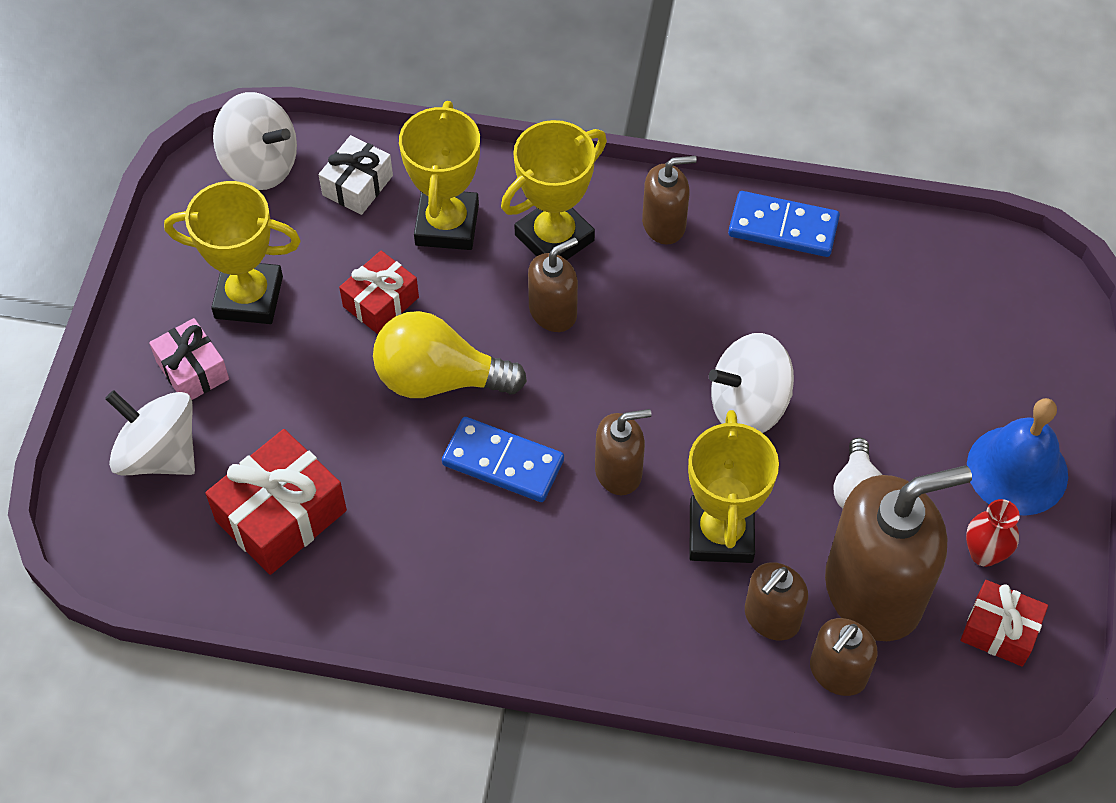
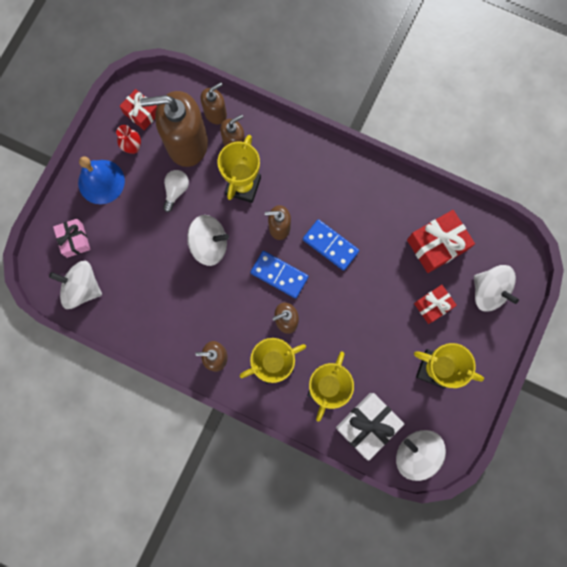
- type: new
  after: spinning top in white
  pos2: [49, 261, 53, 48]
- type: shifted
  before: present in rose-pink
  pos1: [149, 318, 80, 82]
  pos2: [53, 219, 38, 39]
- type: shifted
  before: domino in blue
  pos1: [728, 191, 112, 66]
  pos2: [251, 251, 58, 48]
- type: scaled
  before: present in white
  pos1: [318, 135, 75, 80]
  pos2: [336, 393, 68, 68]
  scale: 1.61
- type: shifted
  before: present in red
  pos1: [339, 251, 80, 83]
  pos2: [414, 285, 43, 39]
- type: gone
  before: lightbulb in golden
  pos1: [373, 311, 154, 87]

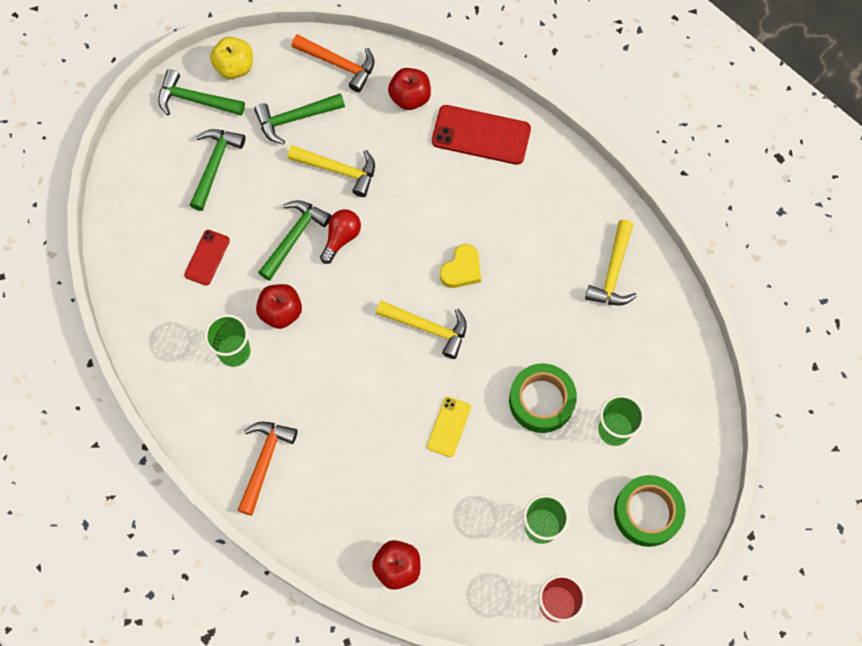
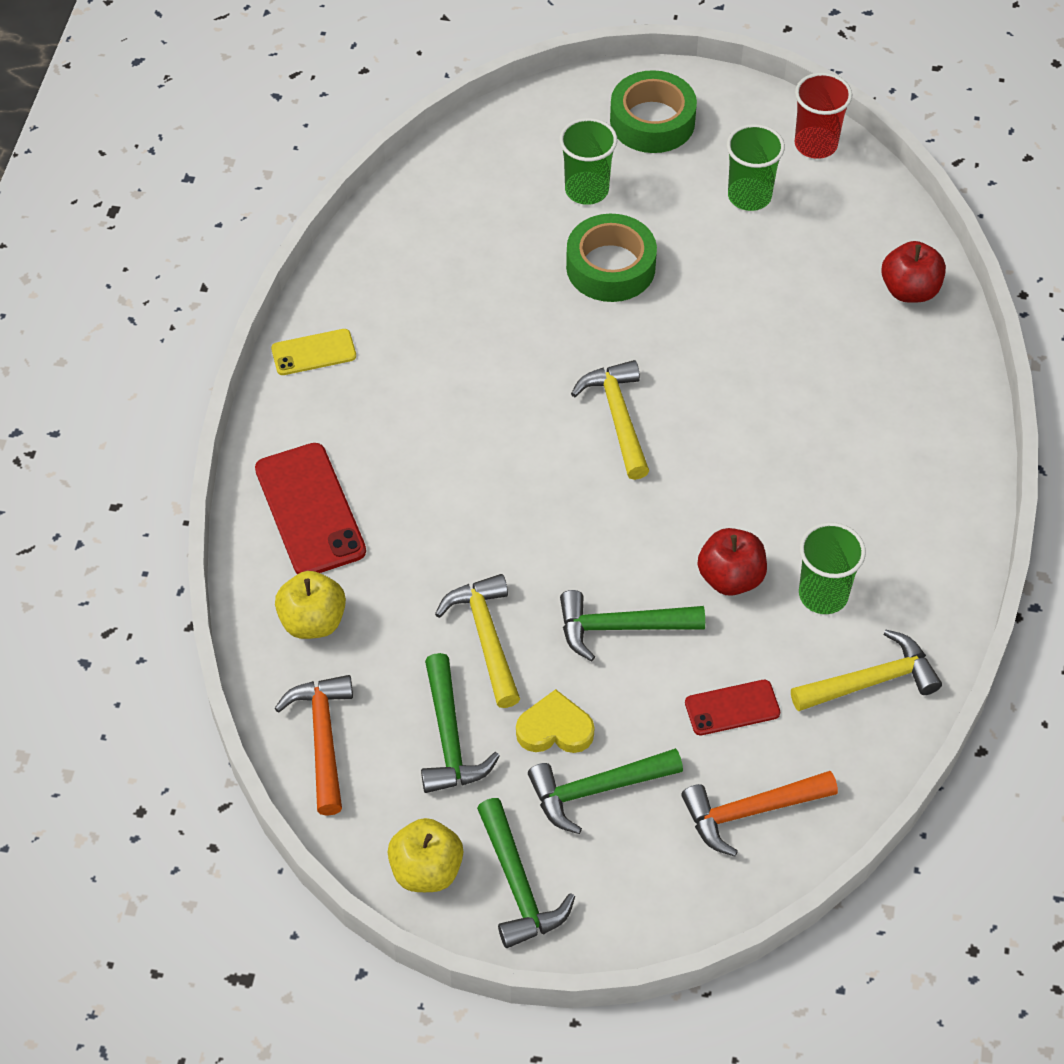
- type: shifted
  before: smartphone in golden
  pos1: [427, 397, 44, 60]
  pos2: [271, 329, 85, 46]
- type: repainted
  before: toy apple in red
  after: toy apple in golden
  pos1: [388, 68, 43, 42]
  pos2: [275, 571, 71, 68]
- type: rotated
  before: hammer in leaf-green
  pos1: [254, 93, 91, 51]
  pos2: [421, 653, 79, 140]
  turn: 45
- type: shifted
  before: heart in golden
  pos1: [440, 244, 41, 44]
  pos2: [516, 689, 79, 64]
- type: shifted
  before: hammer in bright orange
  pos1: [237, 422, 61, 94]
  pos2: [681, 771, 157, 85]
- type: shifted
  before: hammer in golden
  pos1: [585, 220, 52, 86]
  pos2: [791, 630, 151, 81]
- type: gone
  before: lightbulb in red
  pos1: [320, 209, 41, 55]

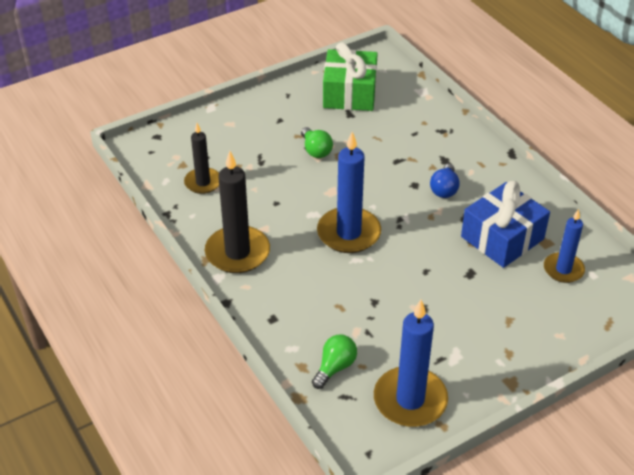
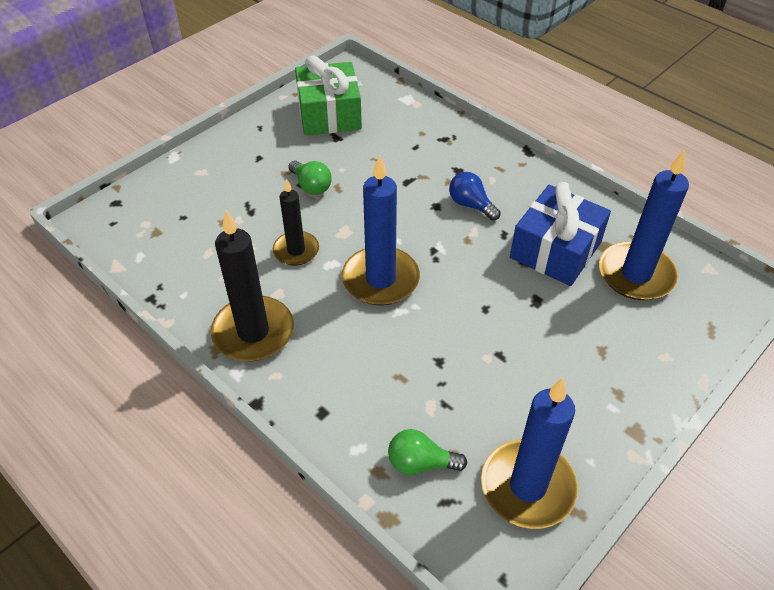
- type: shifted
  before: candle in black
  pos1: [184, 123, 35, 71]
  pos2: [273, 179, 46, 87]
- type: rotated
  before: lightbulb in leaf-green
  pos1: [312, 335, 45, 54]
  pos2: [388, 429, 79, 46]
  turn: -105
- type: rotated
  before: lightbulb in blue
  pos1: [430, 164, 30, 34]
  pos2: [449, 172, 52, 49]
  turn: 135
- type: scaled
  before: candle in blue
  pos1: [544, 209, 41, 74]
  pos2: [599, 150, 90, 150]
  scale: 1.62

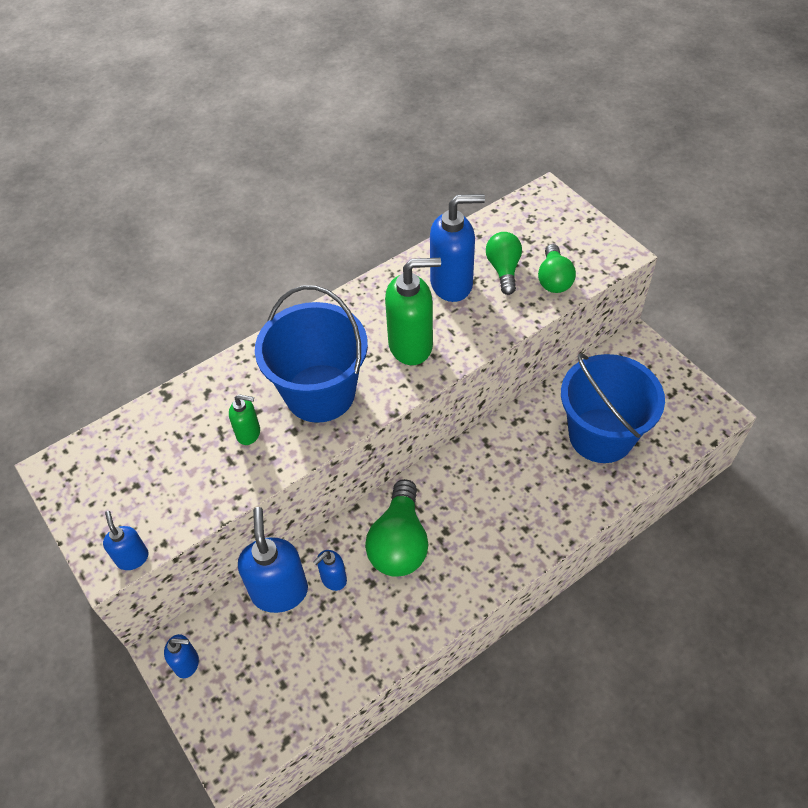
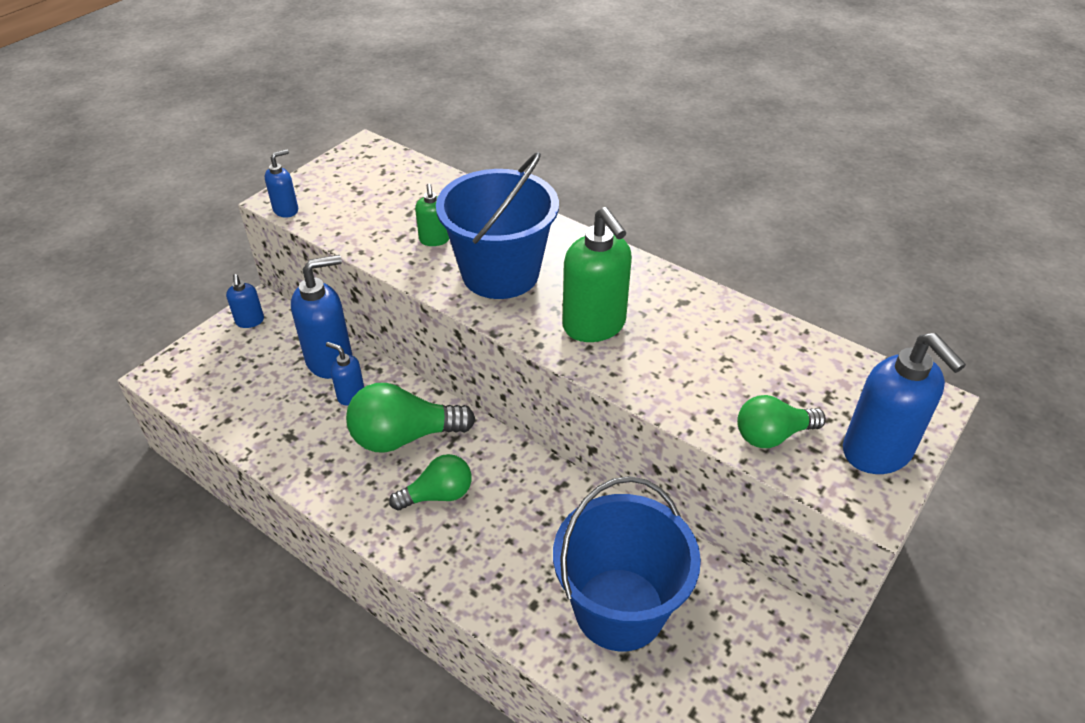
- type: shifted
  before: lightbulb in leaf-green
  pos1: [486, 232, 36, 63]
  pos2: [389, 454, 83, 57]
- type: shifted
  before: soap pump in blue
  pos1: [430, 194, 55, 108]
  pos2: [843, 333, 123, 141]

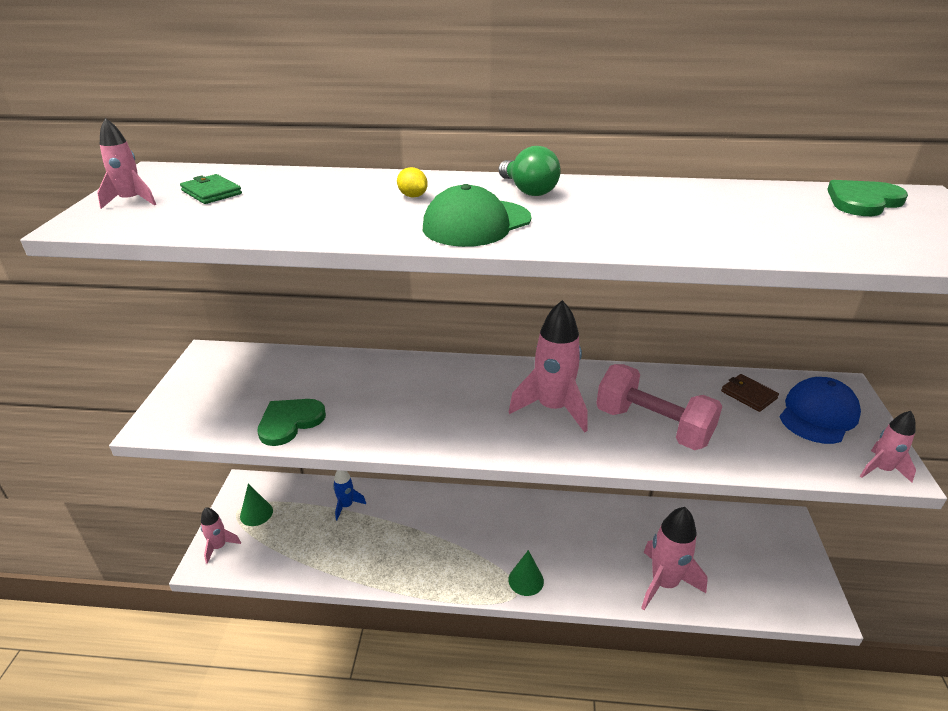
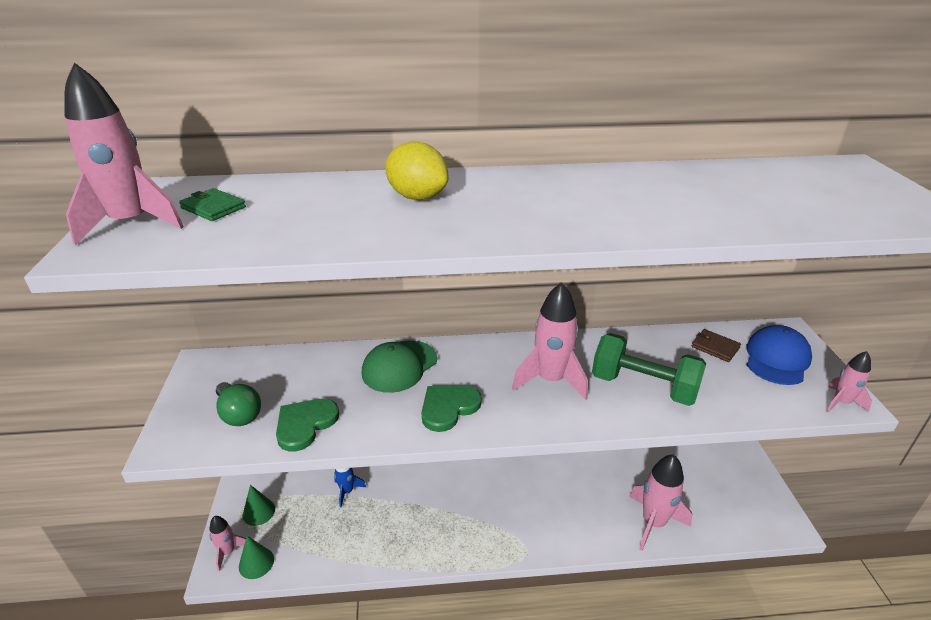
- type: scaled
  before: spaceship in rose-pink
  pos1: [97, 118, 59, 91]
  pos2: [64, 62, 120, 183]
  scale: 1.82
- type: shifted
  before: lightbulb in leaf-green
  pos1: [498, 146, 63, 50]
  pos2: [216, 382, 45, 44]
- type: shifted
  before: solid cone in leaf-green
  pos1: [508, 550, 36, 46]
  pos2: [239, 536, 35, 43]
- type: shifted
  before: cap in leaf-green
  pos1: [423, 184, 108, 63]
  pos2: [362, 341, 75, 52]
- type: scaled
  before: toy lemon in golden
  pos1: [397, 167, 31, 30]
  pos2: [385, 141, 63, 59]
  scale: 2.0
- type: shifted
  before: heart in leaf-green
  pos1: [827, 180, 81, 36]
  pos2: [421, 385, 61, 47]
- type: repainted
  before: hand weight in rose-pink
  after: hand weight in leaf-green
  pos1: [596, 364, 126, 86]
  pos2: [592, 333, 114, 73]

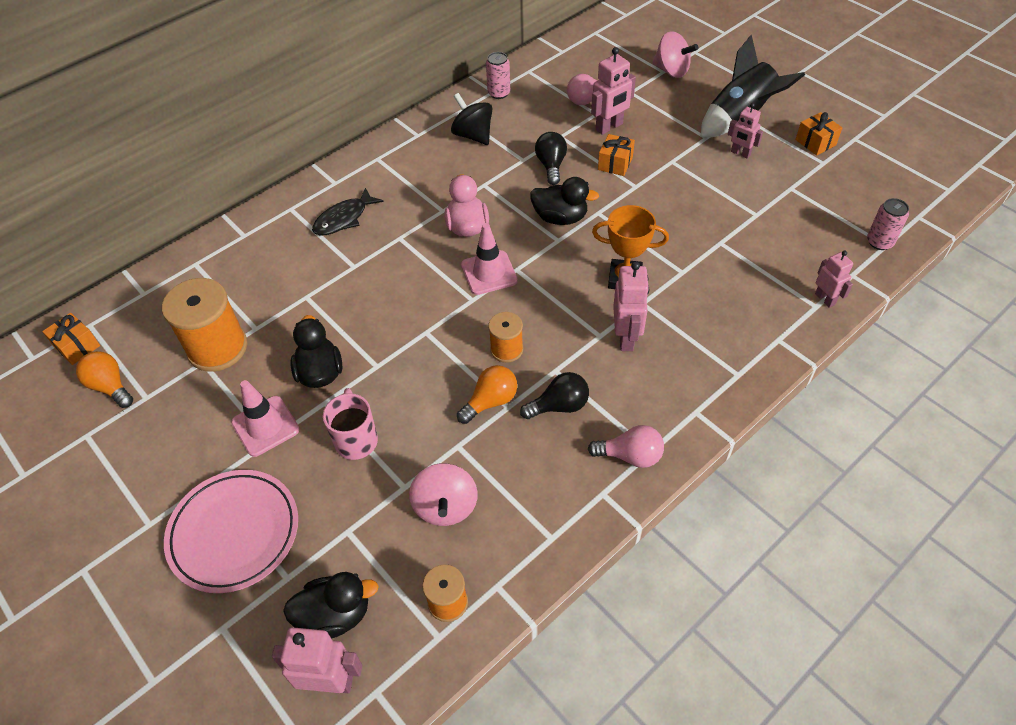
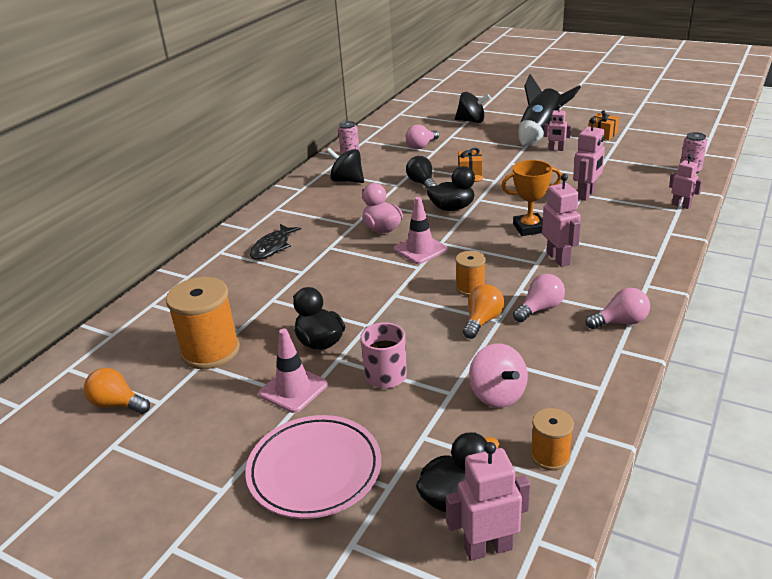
- type: repainted
  before: spinning top in rose-pink
  after: spinning top in black
  pos1: [652, 31, 46, 47]
  pos2: [455, 92, 35, 31]
- type: repainted
  before: lightbulb in black
  after: lightbulb in rose-pink
  pos1: [520, 372, 69, 47]
  pos2: [513, 274, 52, 48]
- type: shifted
  before: robot figure in rose-pink
  pos1: [591, 47, 45, 88]
  pos2: [573, 117, 32, 84]
- type: gone
  before: present in bright orange
  pos1: [42, 313, 58, 52]

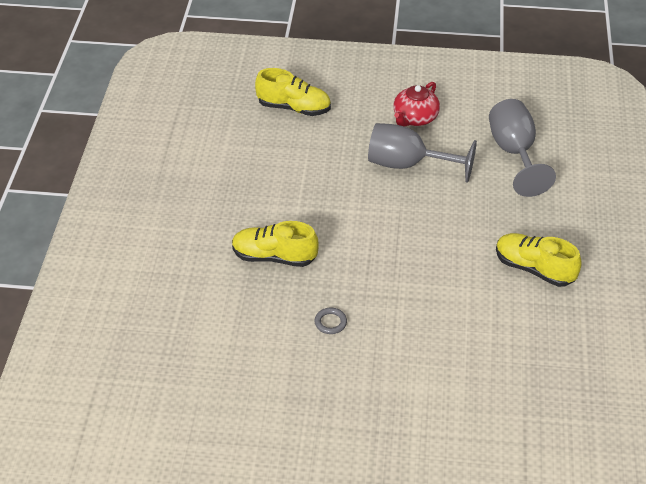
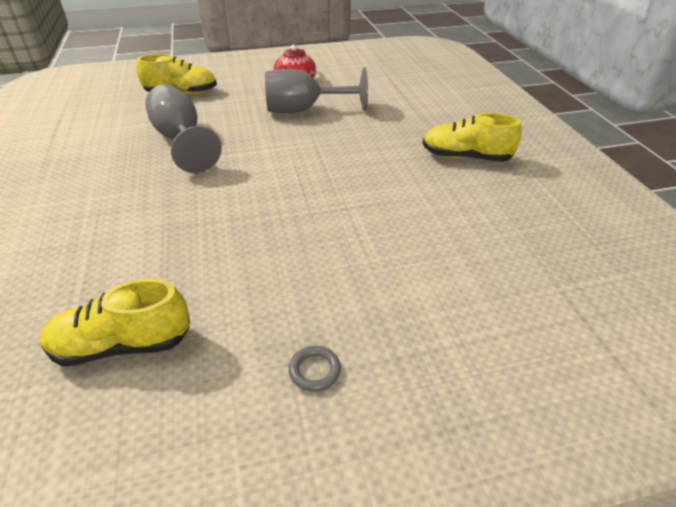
- type: shifted
  before: sneaker in golden
  pos1: [232, 221, 87, 46]
  pos2: [40, 279, 150, 88]
- type: shifted
  before: chalice in grey
  pos1: [489, 99, 67, 98]
  pos2: [145, 84, 77, 89]
- type: shifted
  before: torus in grey
  pos1: [314, 308, 33, 26]
  pos2: [289, 346, 52, 46]

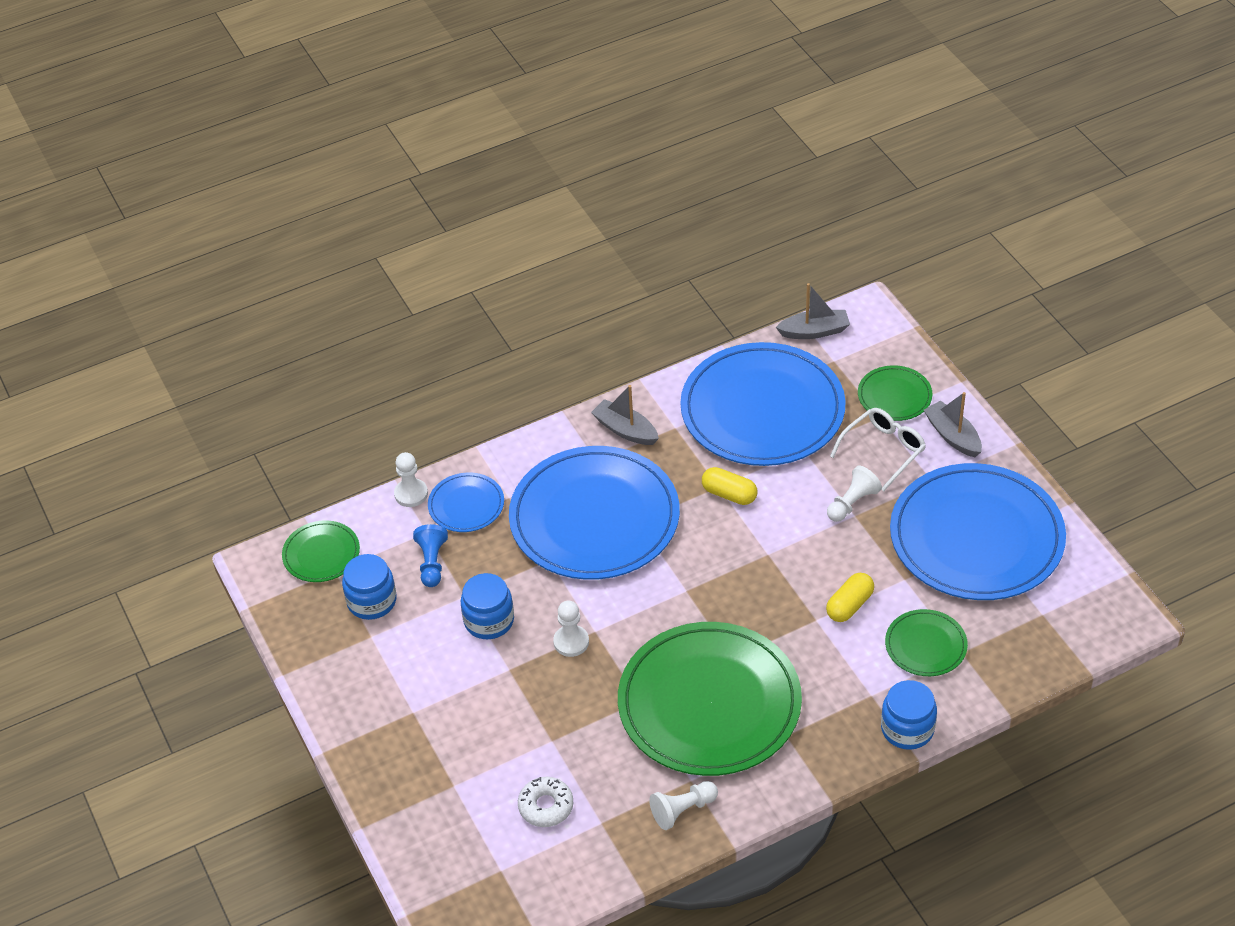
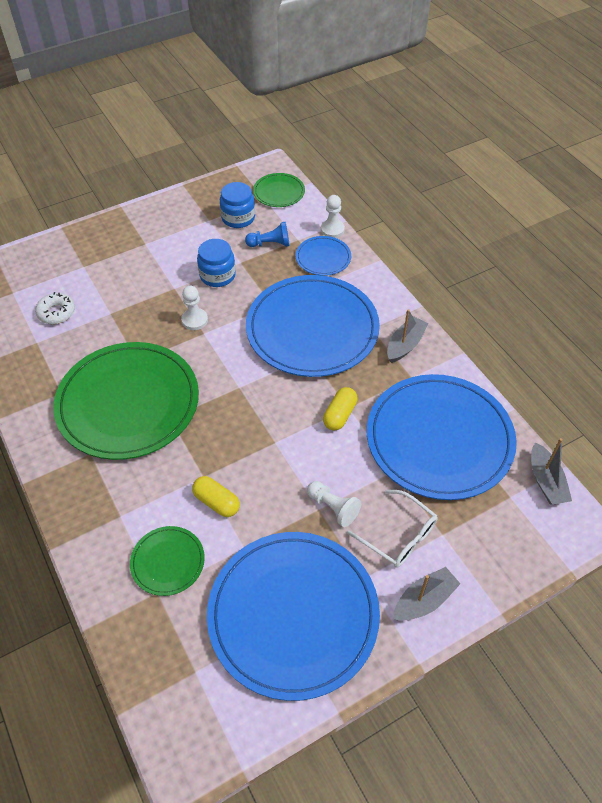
- type: gone
  before: pawn in white
  pos1: [649, 781, 69, 49]
- type: gone
  before: plate in leaf-green
  pos1: [858, 365, 74, 56]
- type: gone
  before: jar in blue
  pos1: [881, 680, 56, 70]

